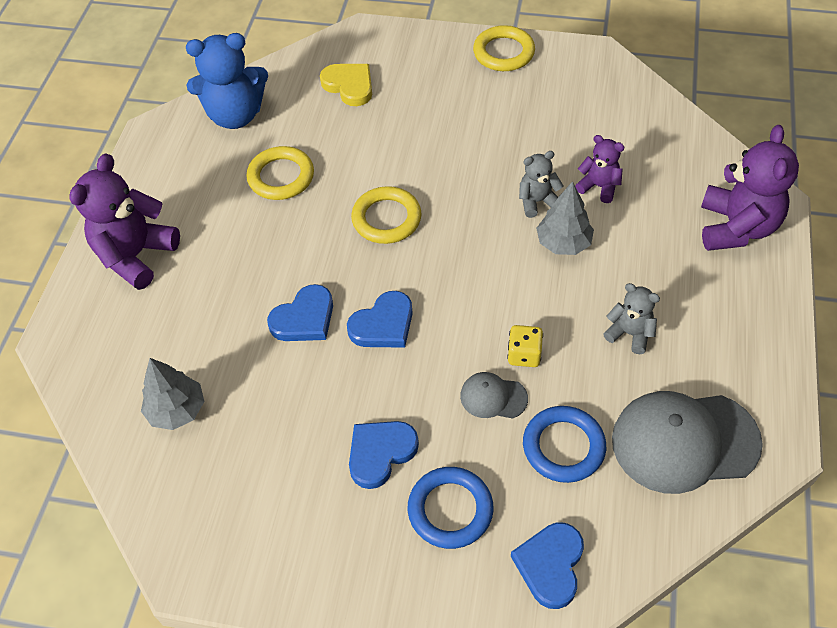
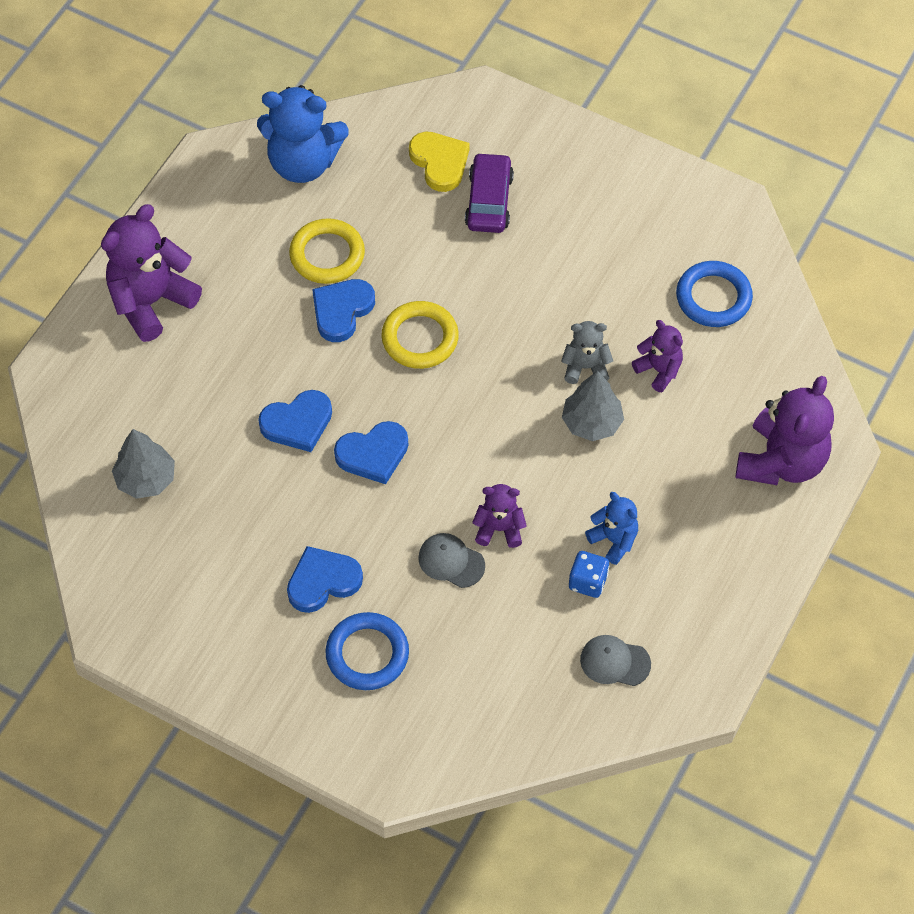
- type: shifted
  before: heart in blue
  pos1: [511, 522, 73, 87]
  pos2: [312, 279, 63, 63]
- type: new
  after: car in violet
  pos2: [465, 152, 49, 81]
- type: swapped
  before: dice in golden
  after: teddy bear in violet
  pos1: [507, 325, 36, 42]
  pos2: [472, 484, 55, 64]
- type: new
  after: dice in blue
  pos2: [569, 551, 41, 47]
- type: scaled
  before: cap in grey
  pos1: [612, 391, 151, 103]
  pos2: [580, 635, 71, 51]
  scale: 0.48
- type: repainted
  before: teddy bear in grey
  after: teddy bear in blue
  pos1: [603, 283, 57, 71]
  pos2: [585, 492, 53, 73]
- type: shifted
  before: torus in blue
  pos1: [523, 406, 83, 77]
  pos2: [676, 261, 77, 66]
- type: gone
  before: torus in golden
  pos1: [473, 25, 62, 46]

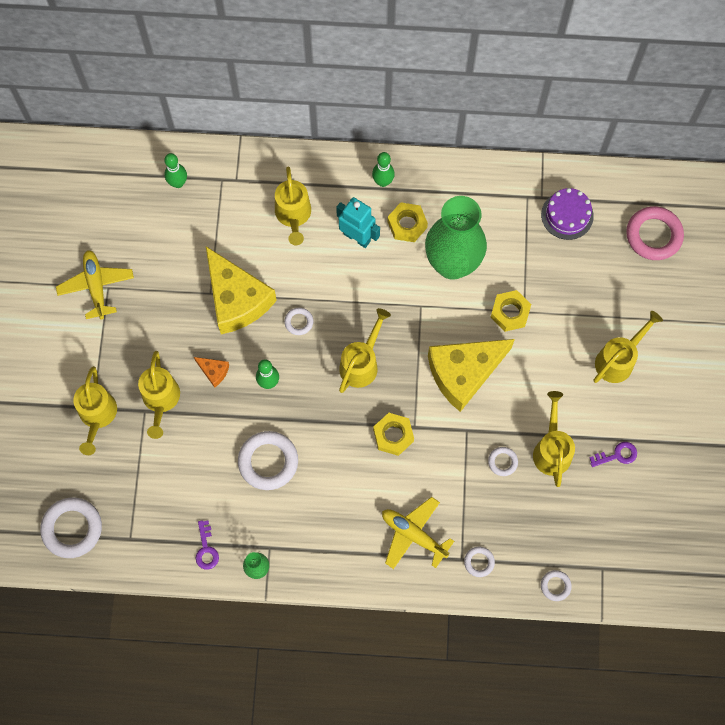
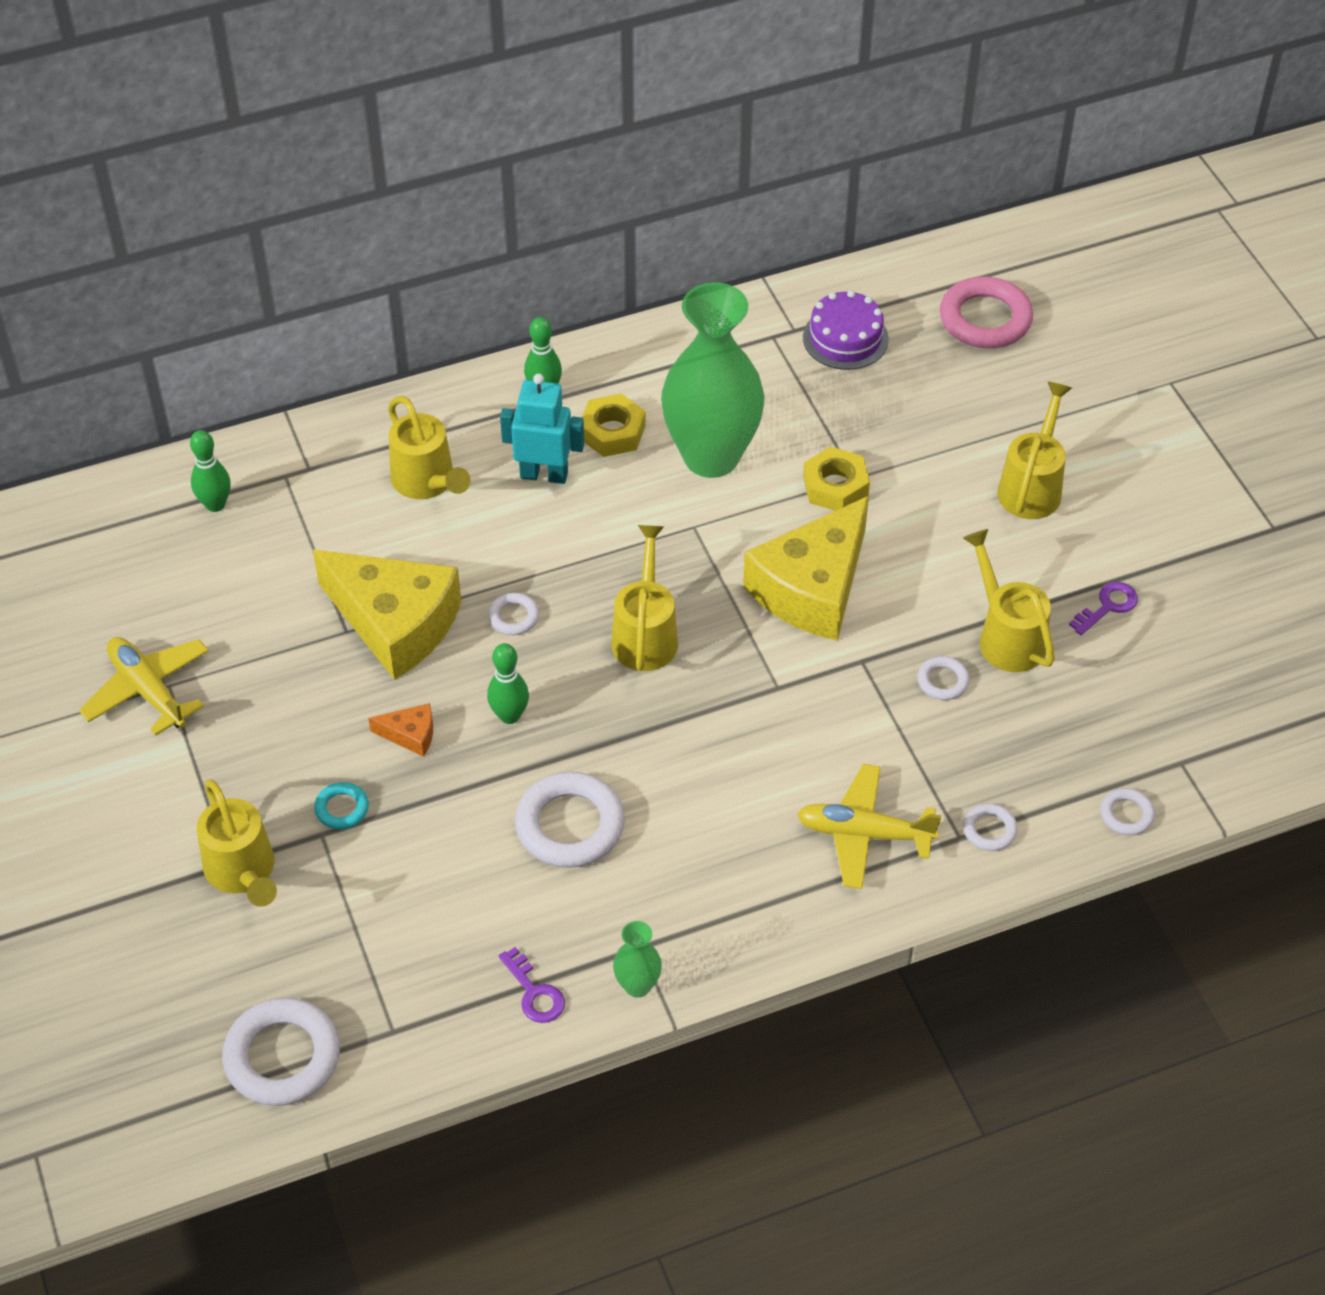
- type: swapped
  before: watering pot in golden
  after: torus in aqua
  pos1: [138, 351, 42, 88]
  pos2: [314, 782, 55, 47]
- type: gone
  before: nut in golden
  pos1: [373, 413, 41, 43]

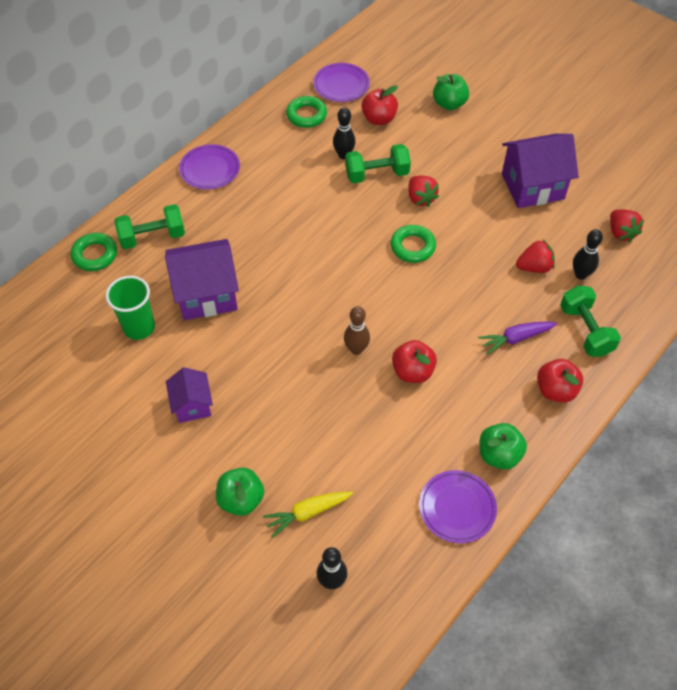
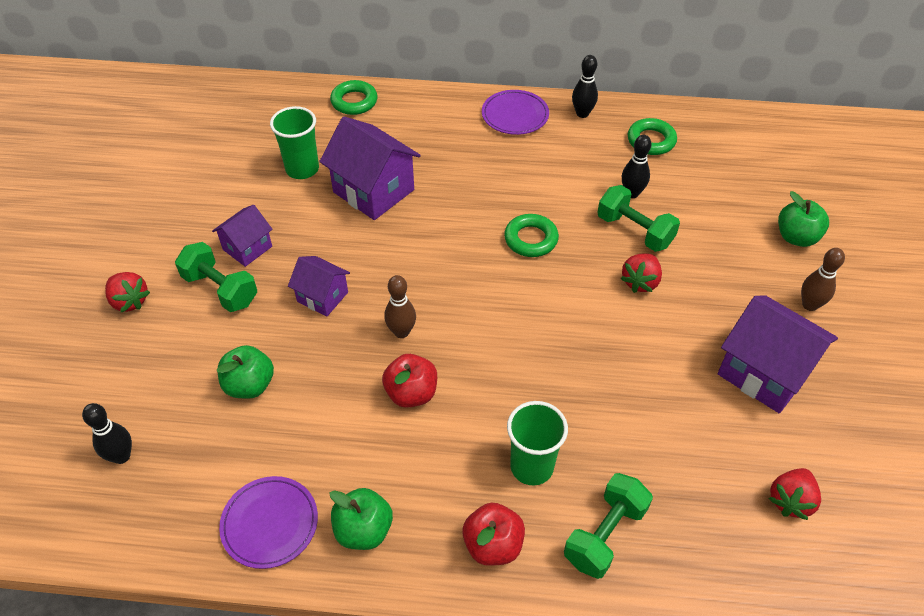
- type: shifted
  before: strawberry in red
  pos1: [516, 240, 39, 33]
  pos2: [105, 272, 45, 40]
- type: shifted
  before: hand weight in leaf-green
  pos1: [114, 204, 71, 45]
  pos2: [175, 242, 82, 70]
- type: shifted
  before: toy apple in leaf-green
  pos1: [216, 468, 48, 48]
  pos2: [217, 345, 57, 54]
- type: new
  after: cottage in violet
  pos2: [288, 256, 62, 61]
- type: shifted
  before: torus in leaf-green
  pos1: [390, 225, 46, 38]
  pos2: [504, 214, 55, 43]
- type: swapped
  before: toy carrot in violet
  after: tumbler in leaf-green
  pos1: [478, 321, 79, 34]
  pos2: [507, 401, 61, 84]
- type: shifted
  before: skittle in black
  pos1: [573, 229, 30, 51]
  pos2: [572, 55, 26, 63]
- type: new
  after: skittle in russet
  pos2: [801, 248, 44, 63]
- type: gone
  before: toy carrot in golden
  pos1: [263, 492, 90, 46]
- type: gone
  before: plate in violet
  pos1: [313, 63, 57, 39]
- type: gone
  before: toy apple in red
  pos1: [361, 85, 37, 40]

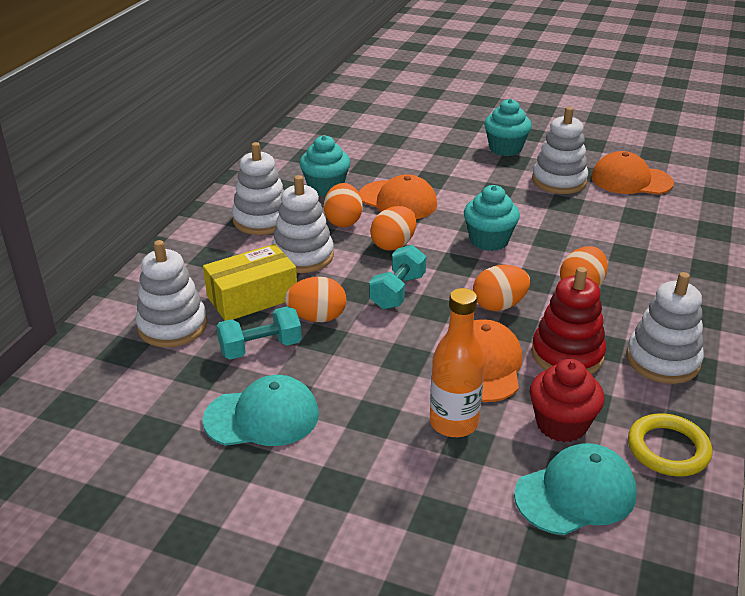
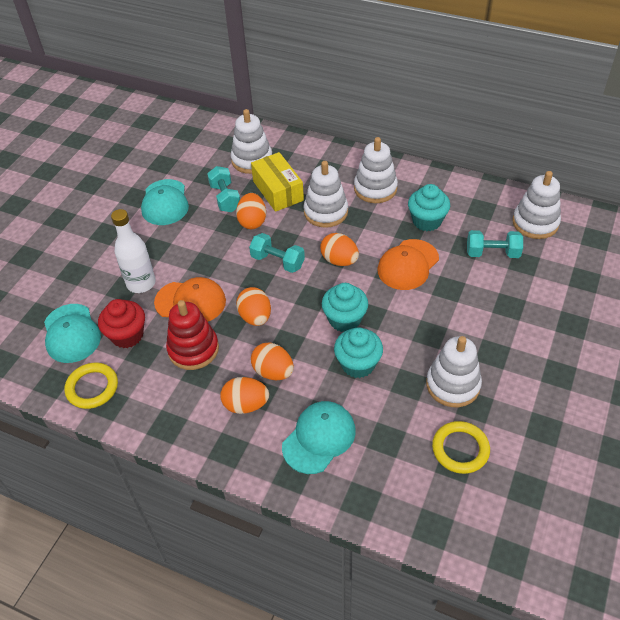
- type: repainted
  before: drink bottle in bright orange
  after: drink bottle in white
  pos1: [430, 288, 55, 149]
  pos2: [111, 209, 45, 84]
- type: shifted
  before: egg shape in bright orange
  pos1: [324, 183, 39, 44]
  pos2: [220, 377, 49, 37]
- type: new
  after: cap in aqua
  pos2: [282, 401, 74, 73]
- type: shifted
  before: fairy cake in aqua
  pos1: [484, 99, 48, 57]
  pos2: [334, 327, 49, 51]
- type: swapped
  before: cap in bright orange
  after: torus in golden
  pos1: [591, 151, 83, 43]
  pos2: [432, 421, 58, 53]
- type: new
  after: hand weight in aqua
  pos2: [467, 230, 56, 28]
- type: shifted
  before: stacking rings in white
  pos1: [626, 272, 78, 112]
  pos2: [513, 171, 48, 68]

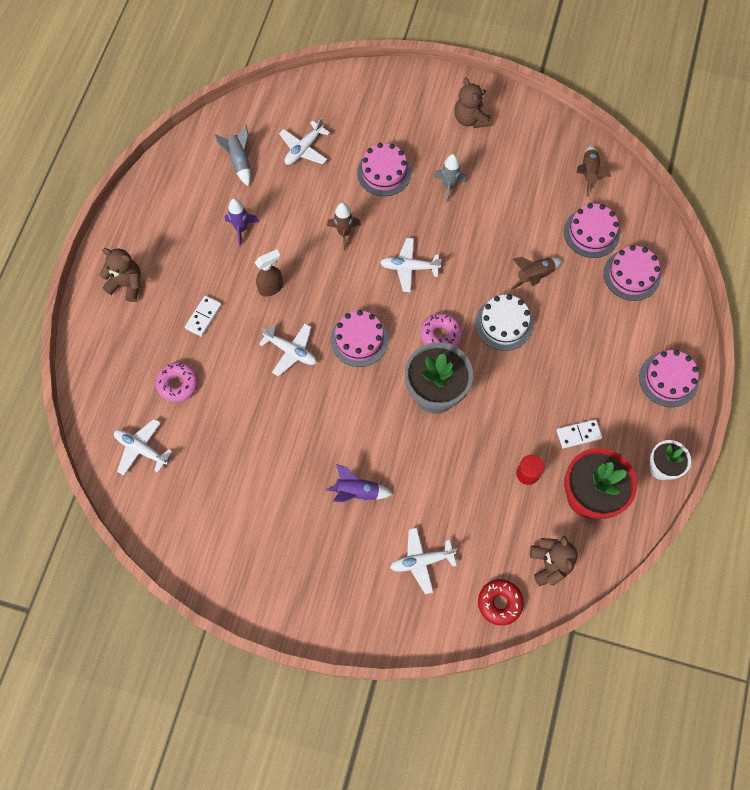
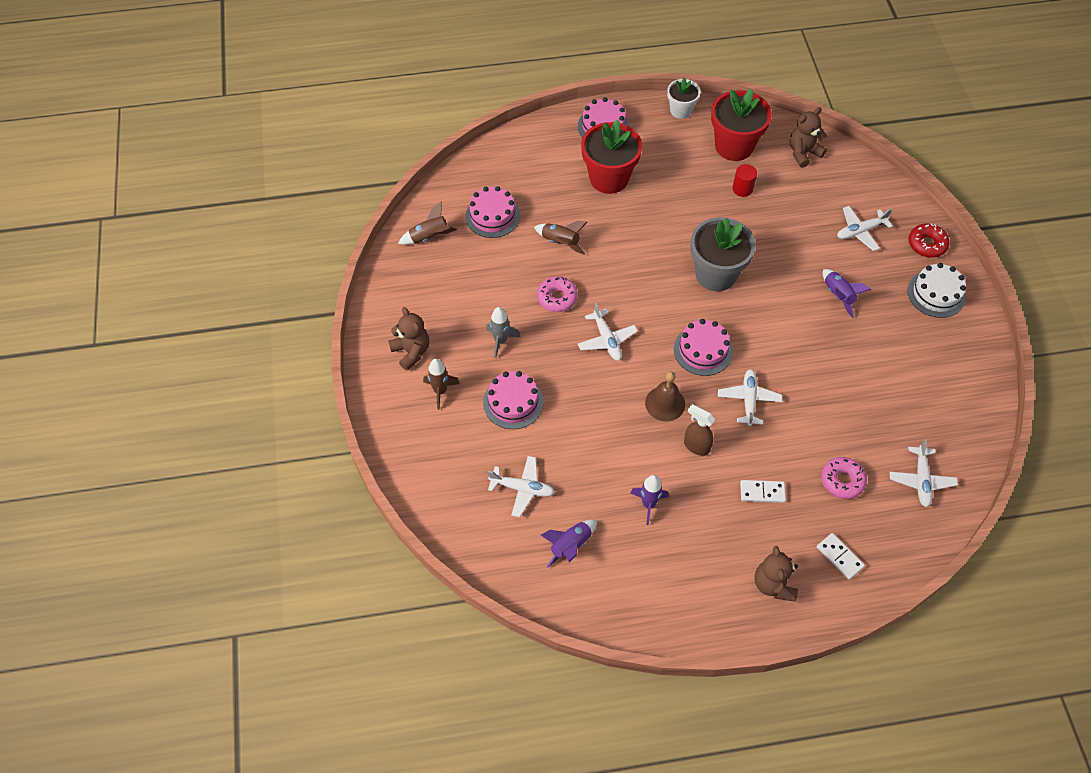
- type: rotated
  before: teddy bear in russet
  pos1: [454, 78, 37, 50]
  pos2: [388, 307, 41, 64]
  turn: -75
- type: shifted
  before: spaceship in russet
  pos1: [327, 203, 34, 48]
  pos2: [423, 359, 37, 51]
- type: shifted
  before: glazed donut in rose-pink
  pos1: [420, 313, 42, 34]
  pos2: [537, 276, 41, 36]
- type: repainted
  before: spaceship in grey
  after: spaceship in violet
  pos1: [214, 125, 37, 62]
  pos2: [541, 520, 56, 48]
- type: new
  after: plant pot in red
  pos2: [581, 119, 61, 75]
- type: new
  after: bell in russet
  pos2: [645, 371, 40, 50]
- type: shifted
  before: domino in white
  pos1: [556, 419, 46, 29]
  pos2: [817, 533, 48, 47]
- type: rotated
  before: toy plane in white
  pos1: [390, 528, 67, 66]
  pos2: [837, 206, 56, 45]
  turn: 105
- type: shifted
  before: gateau in white
  pos1: [475, 294, 58, 57]
  pos2: [907, 263, 59, 55]
- type: shifted
  before: glazed donut in red
  pos1: [478, 579, 46, 47]
  pos2: [909, 224, 40, 34]
- type: gone
  before: gateau in rose-pink
  pos1: [603, 245, 58, 56]

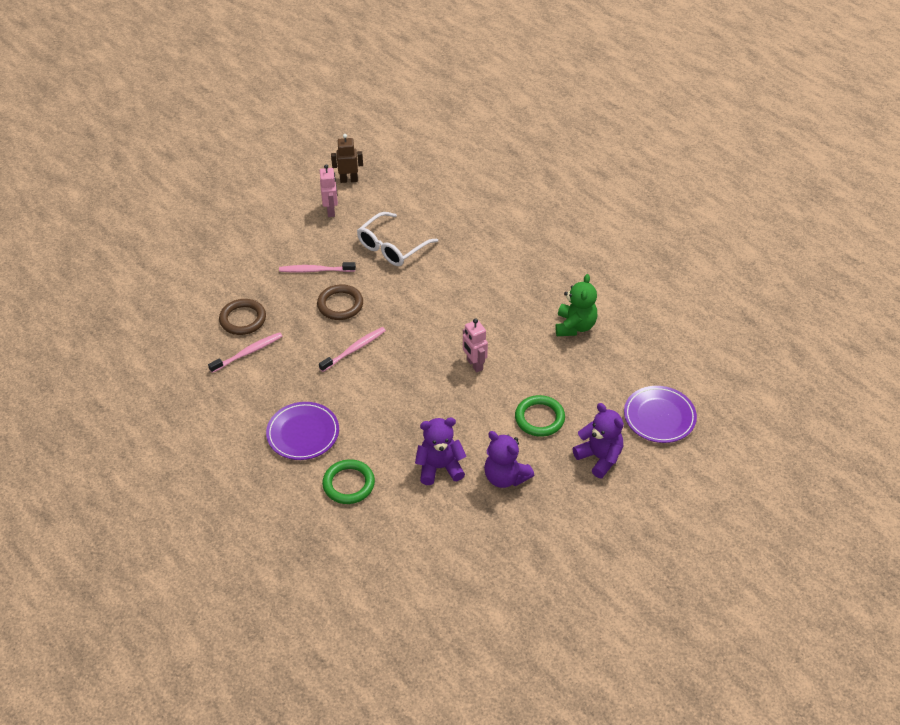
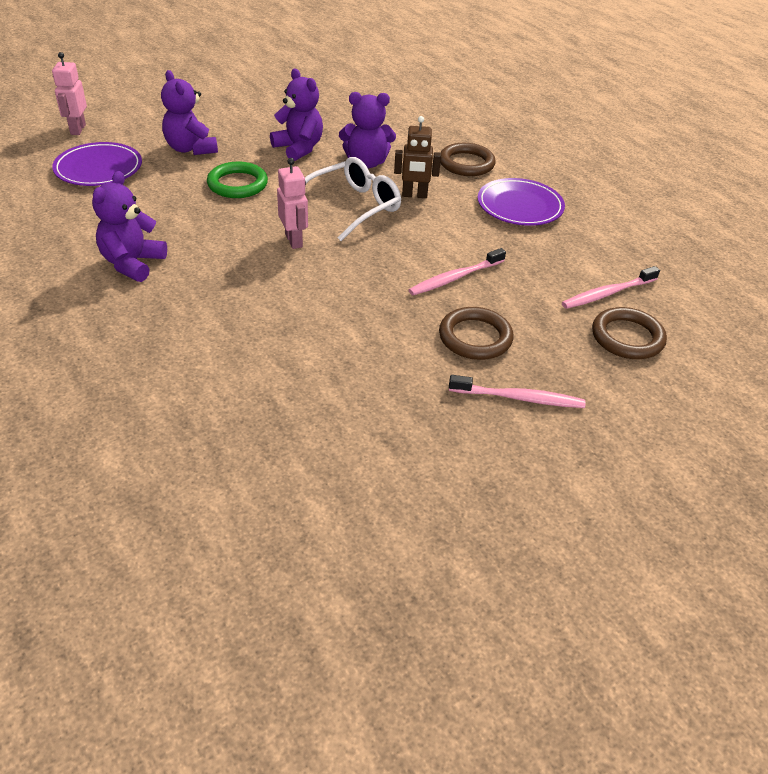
- type: shifted
  before: robot figure in rose-pink
  pos1: [320, 164, 18, 53]
  pos2: [52, 52, 35, 83]
- type: repainted
  before: teddy bear in leaf-green
  after: teddy bear in violet
  pos1: [555, 274, 42, 62]
  pos2: [92, 171, 75, 111]
- type: shifted
  before: eyeglasses in white
  pos1: [357, 212, 81, 54]
  pos2: [305, 157, 96, 84]
- type: shifted
  before: robot figure in russet
  pos1: [331, 134, 32, 49]
  pos2: [394, 116, 47, 82]
- type: repainted
  before: torus in leaf-green
  after: torus in russet
  pos1: [322, 459, 53, 45]
  pos2: [440, 143, 56, 33]

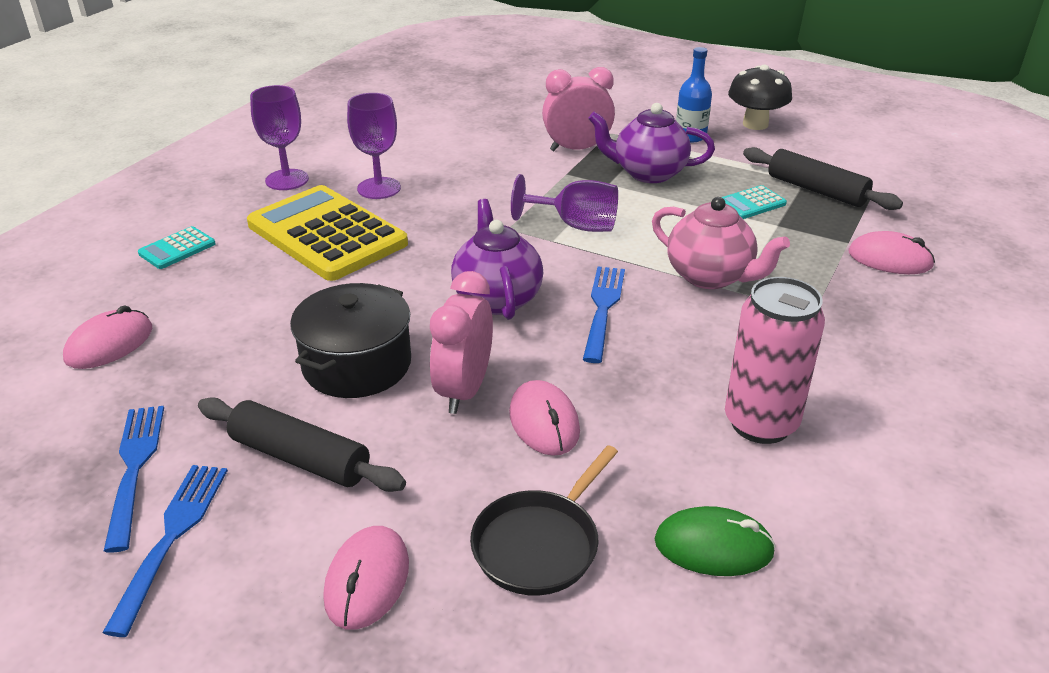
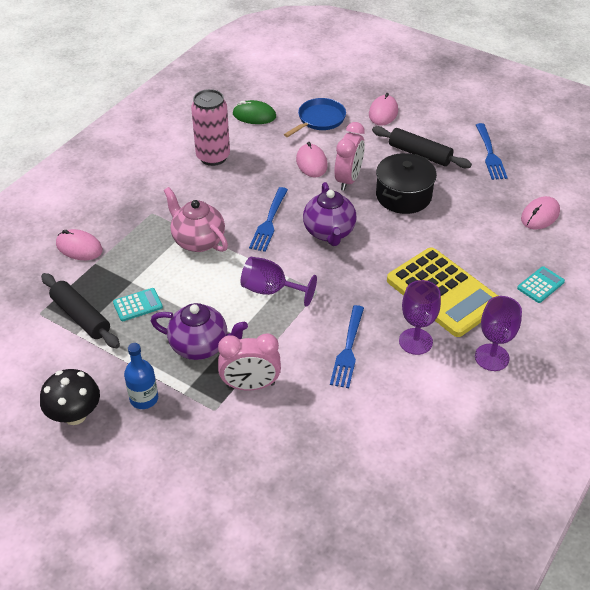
- type: repainted
  before: frying pan in black
  after: frying pan in blue
  pos1: [470, 445, 148, 151]
  pos2: [284, 98, 62, 39]
- type: shifted
  before: fork in blue
  pos1: [102, 465, 126, 172]
  pos2: [330, 305, 34, 83]

